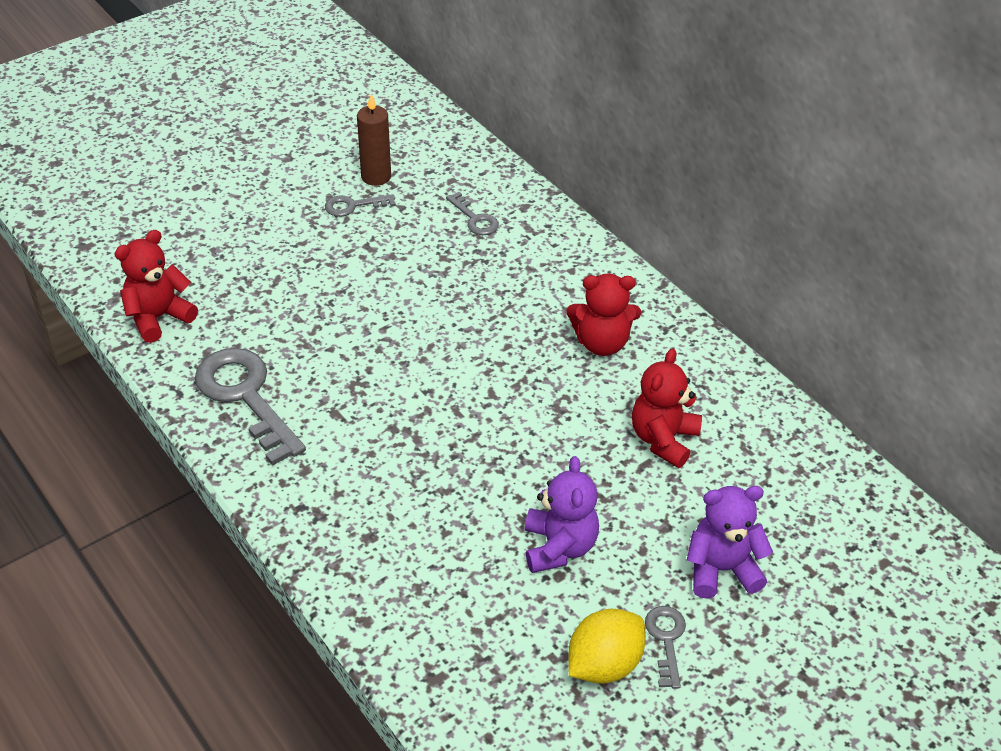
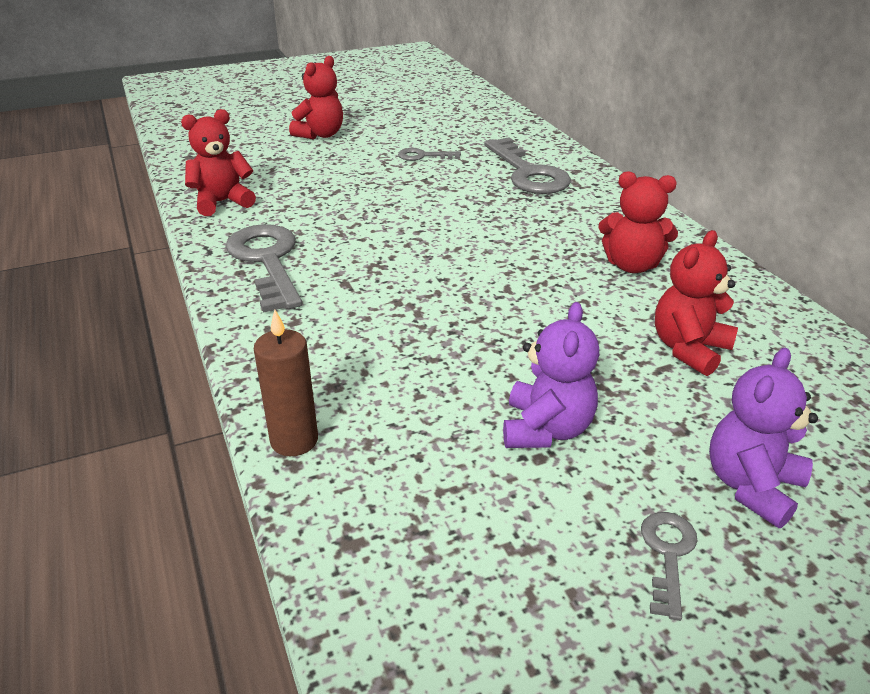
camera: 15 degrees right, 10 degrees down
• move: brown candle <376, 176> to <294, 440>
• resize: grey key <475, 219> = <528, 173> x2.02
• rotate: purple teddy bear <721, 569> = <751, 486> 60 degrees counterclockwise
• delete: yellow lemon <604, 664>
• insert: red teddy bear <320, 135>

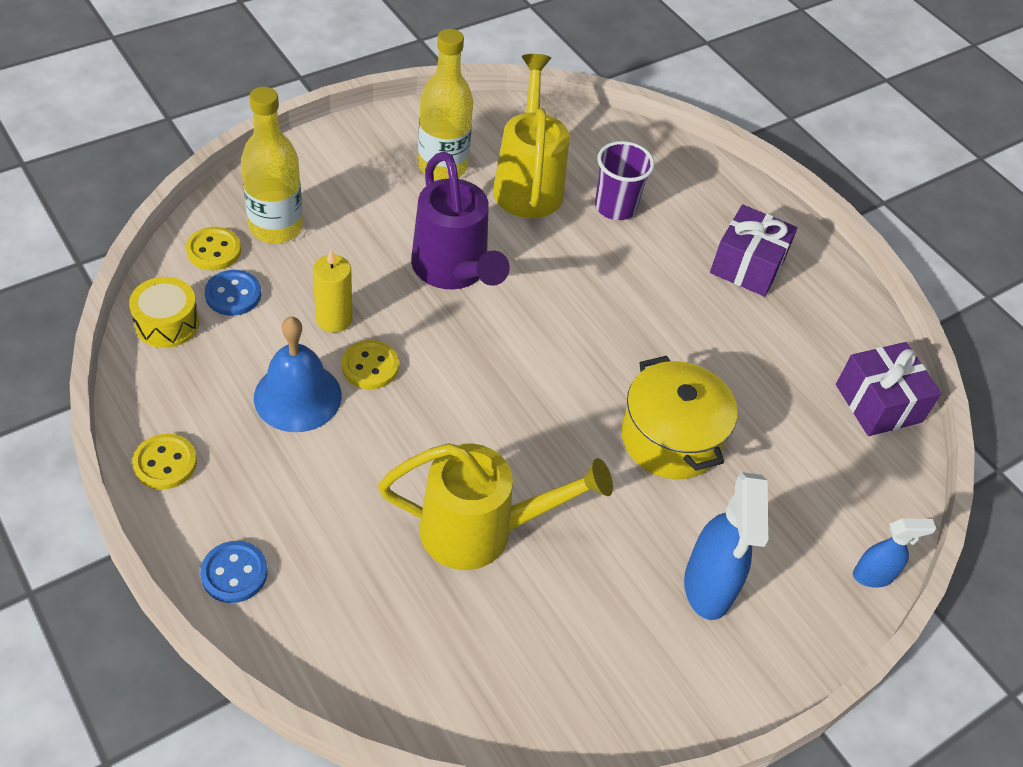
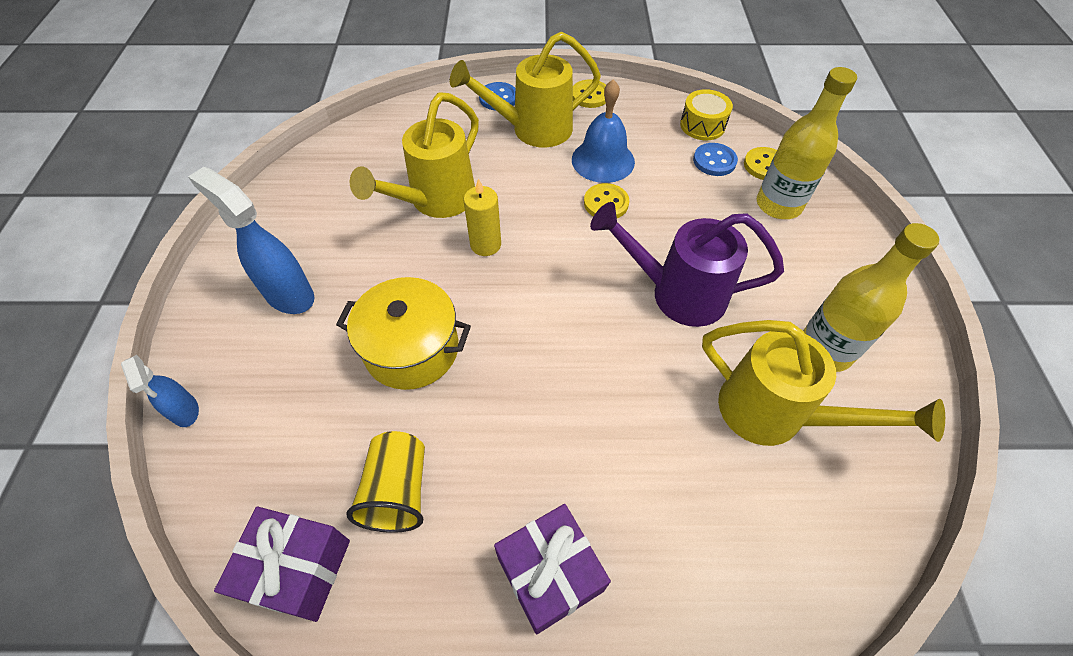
camera: 130 degrees right, 5 degrees up
• delete: purple cup <615, 207>
• move: yellow candle <334, 319> to <485, 244>
• rotate: blue spray bottle <873, 576> = <185, 411> 60 degrees counterclockwise
• insert: yellow watering can <533, 129>
• insert: yellow cup <398, 491>

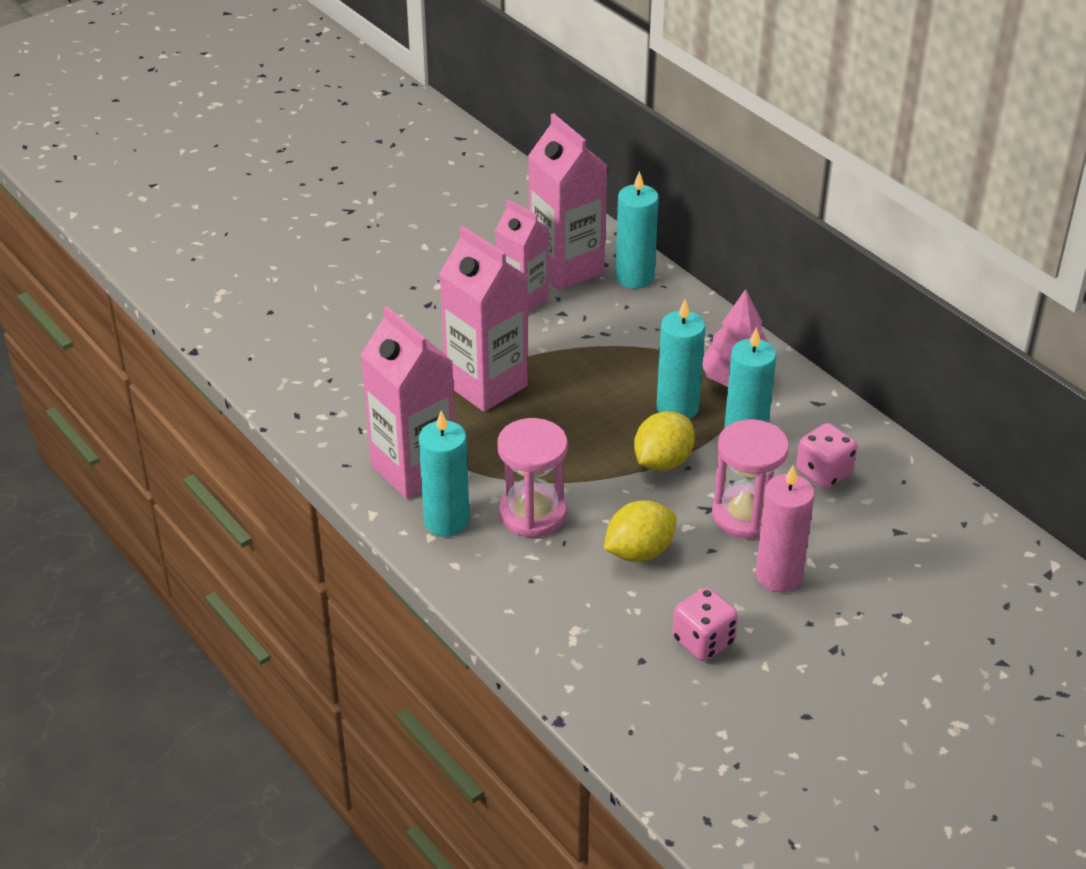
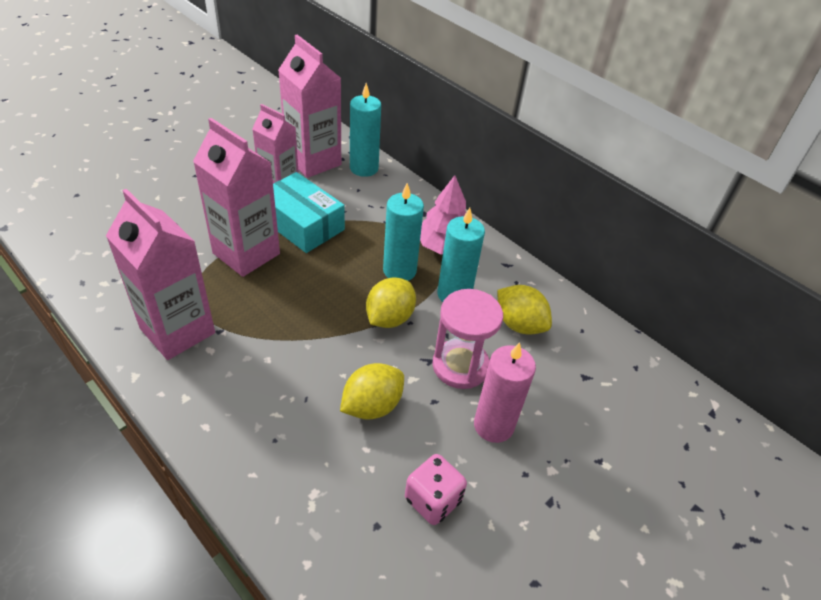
camera: 10 degrees left, 5 degrees up
• delete: turquoise candle <446, 521>
• delete: pink hourglass <532, 514>
• replace: pink dice <824, 472> to yellow lemon <519, 324>
• insert: turquoise box <302, 224>

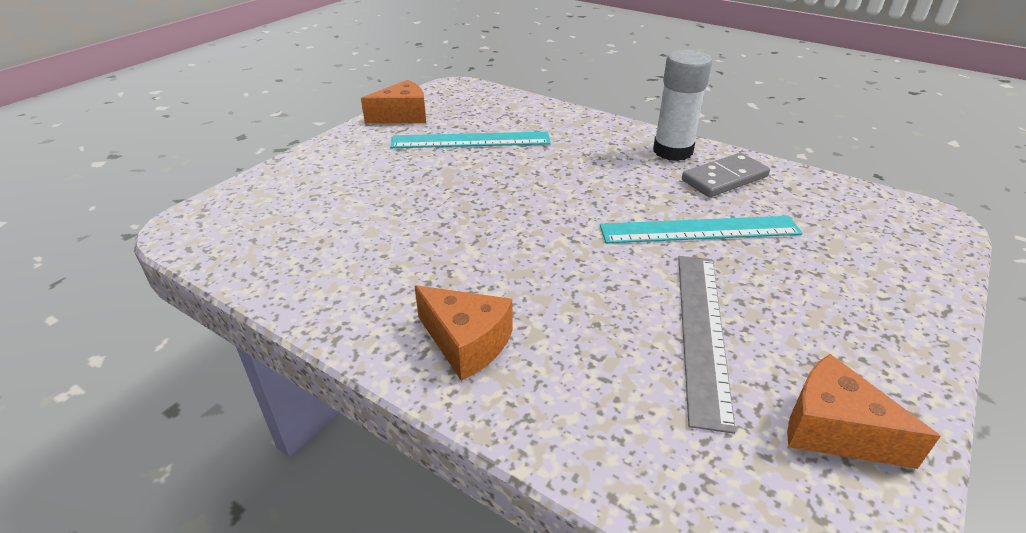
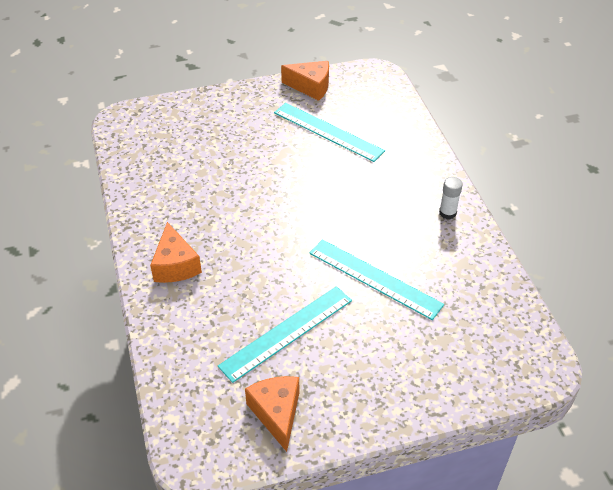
camera: 40 degrees right, 10 degrees up
• resize: white glue stick <672, 151> = <447, 213> x0.53
• delete: grey domino <724, 178>
• recolor: grey ruler <701, 332> to turquoise ruler <286, 332>

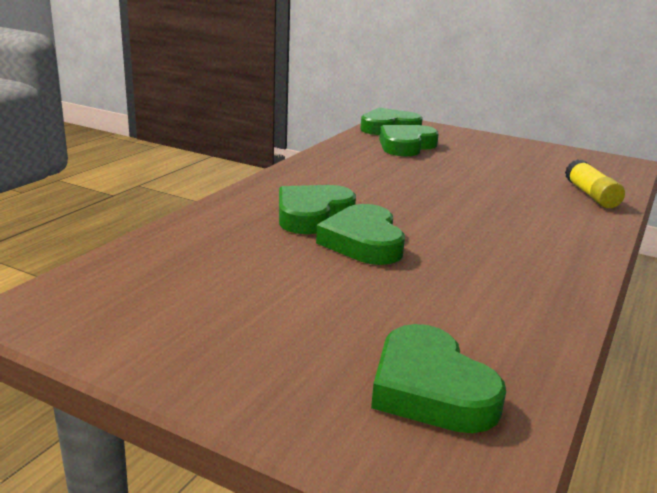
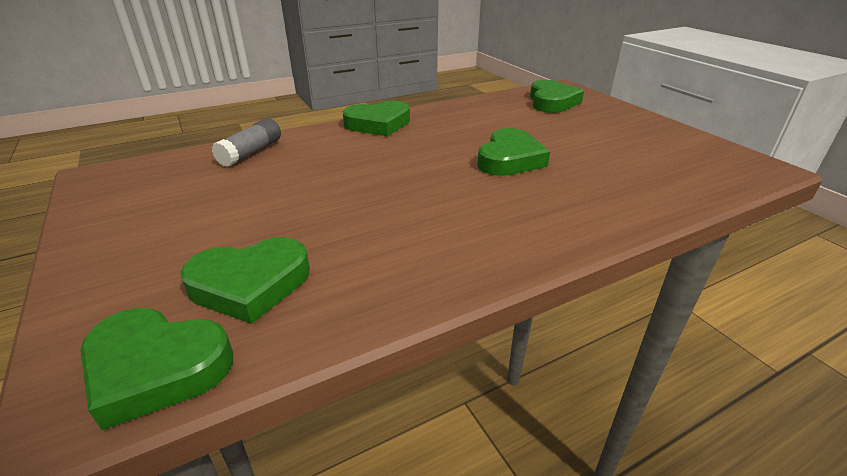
camera: 145 degrees left, 10 degrees up
• recolor: yellow glue stick <591, 195> to grey glue stick <251, 152>
• move: green heart <312, 215> to <378, 124>

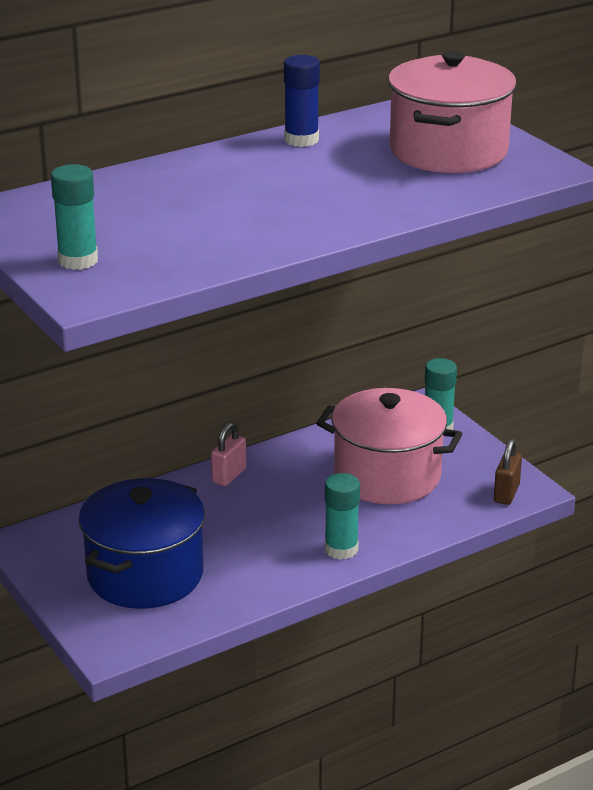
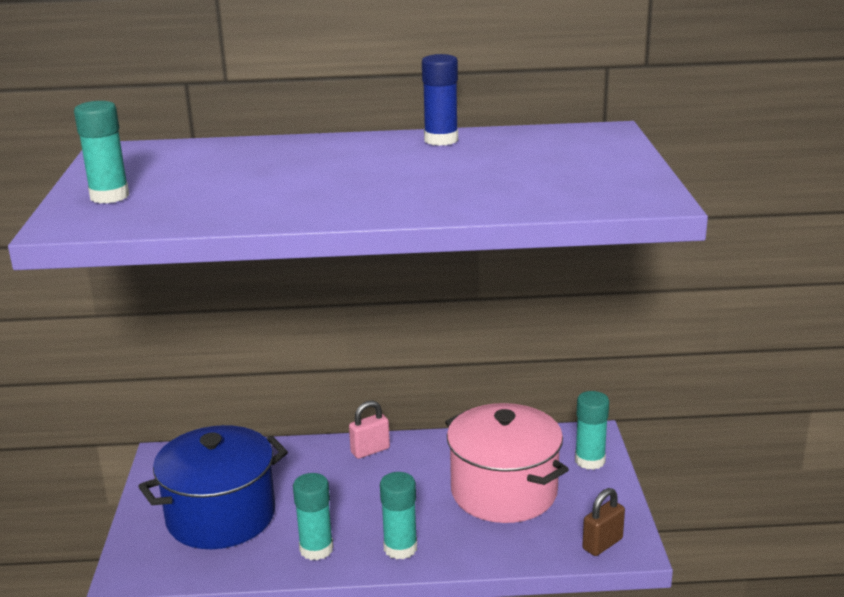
camera: 30 degrees right, 5 degrees down
• delete: pink pot <448, 151>
• insert: turquoise glue stick <316, 549>

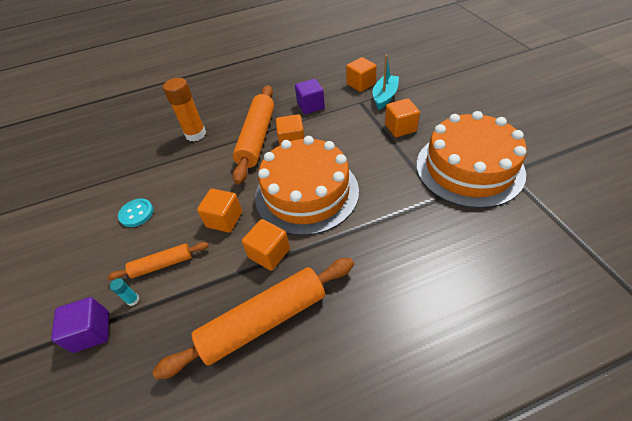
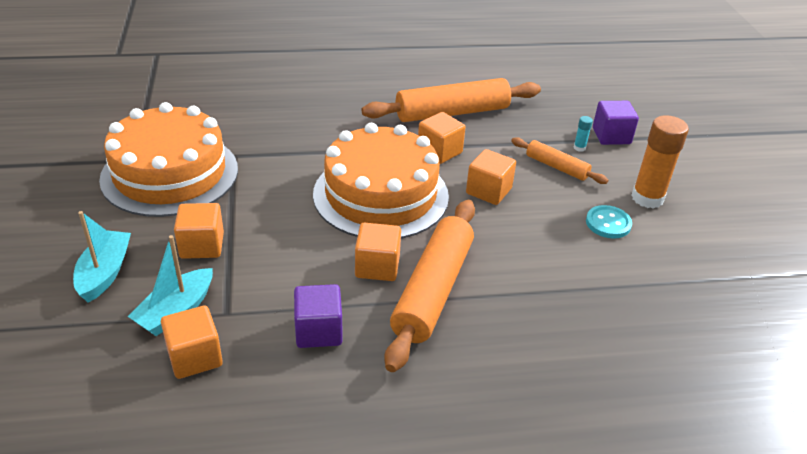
camera: 175 degrees left, 10 degrees down
• move: orange glue stick <196, 134> to <647, 198>
• rotate: orange rolling pin <162, 265> = <556, 167> 45 degrees clockwise
• insert: turquoise boat <105, 273>

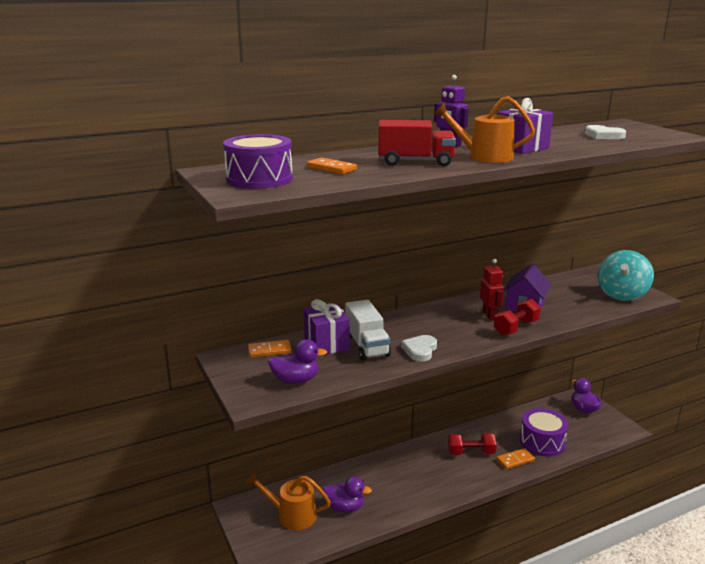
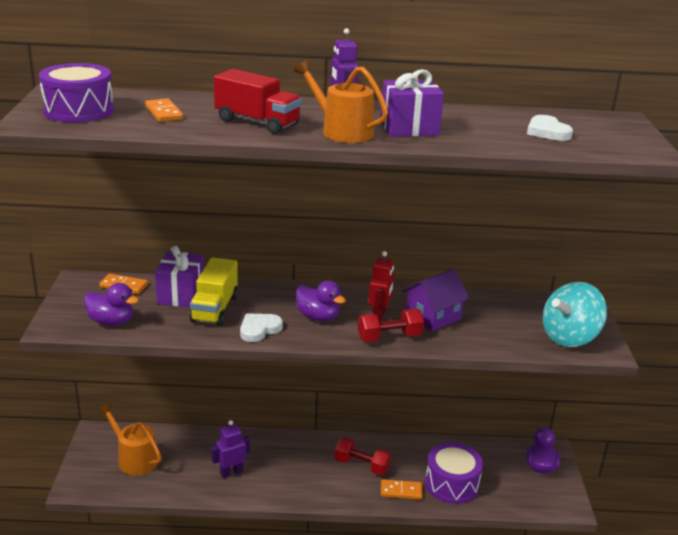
camera: 25 degrees right, 5 degrees up
• recolor: white truck <366, 346> to yellow truck <214, 309>
• move: purple duck <344, 507> to <318, 317>
• insert: purple robot <231, 472>

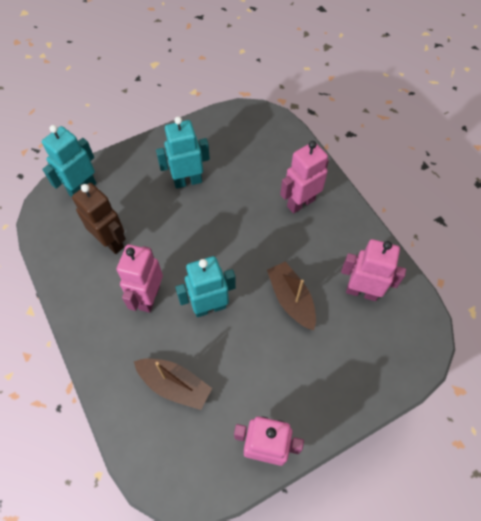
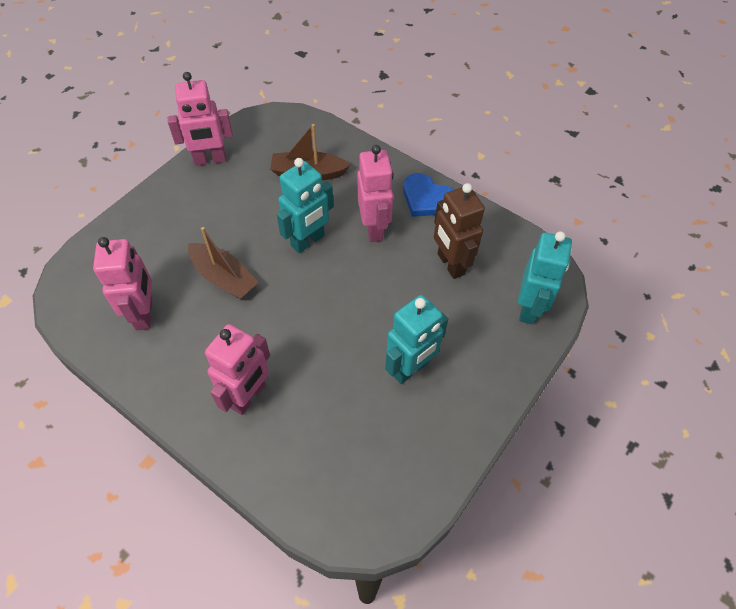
camera: 155 degrees right, 5 degrees down
• rotate: brown robot <111, 241> = <450, 264> 45 degrees clockwise
• rotate: pink robot <361, 291> = <144, 314> 90 degrees counterclockwise
• insert: blue heart <427, 199>

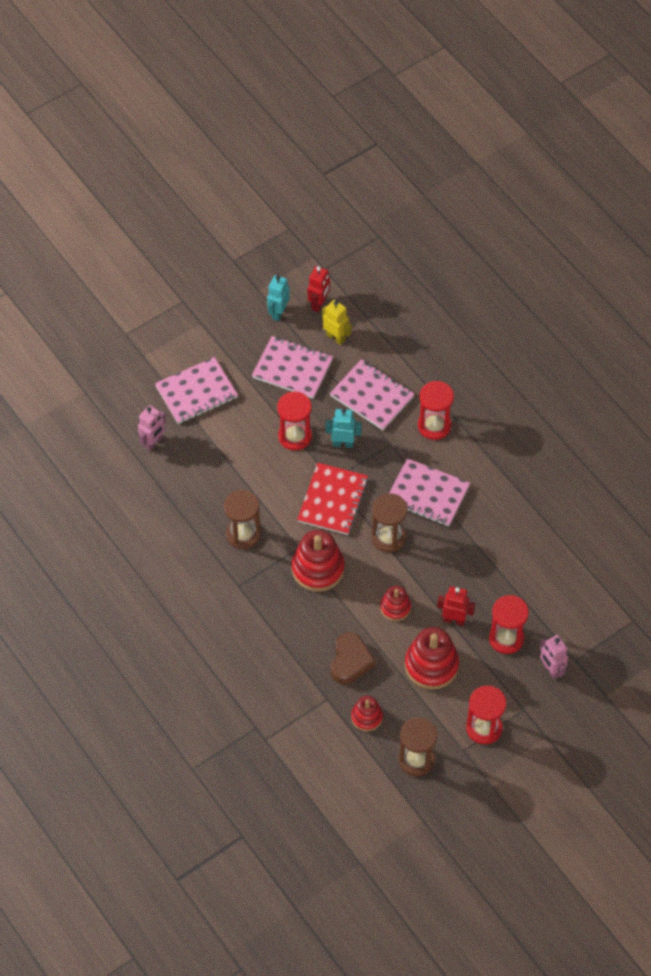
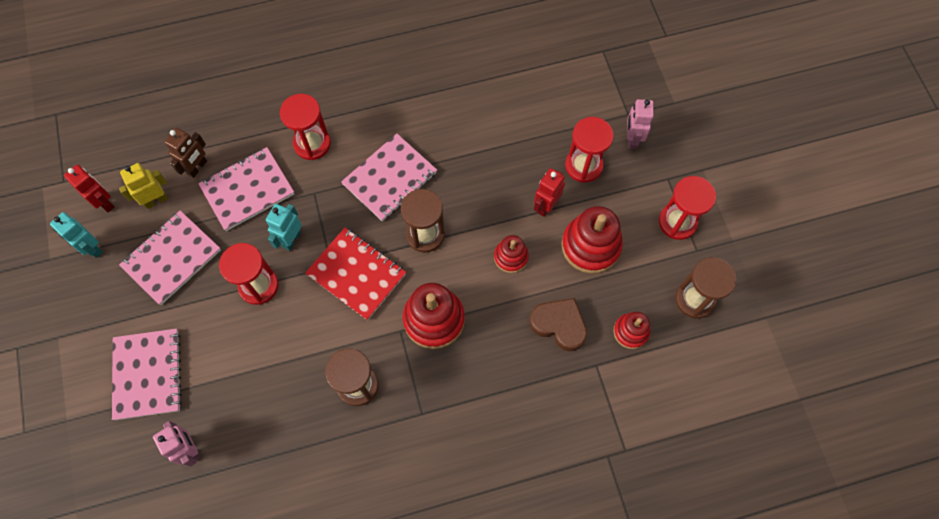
camera: 70 degrees left, 10 degrees up
• rotate: pink robot <551, 670> = <632, 139> 105 degrees clockwise
• insert: brown robot <197, 167>

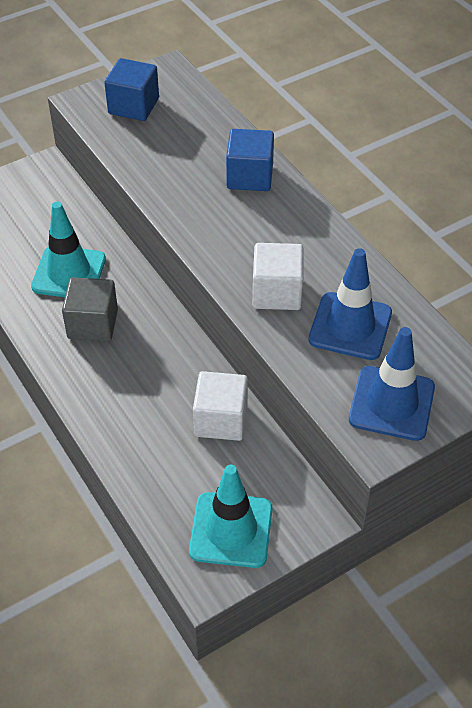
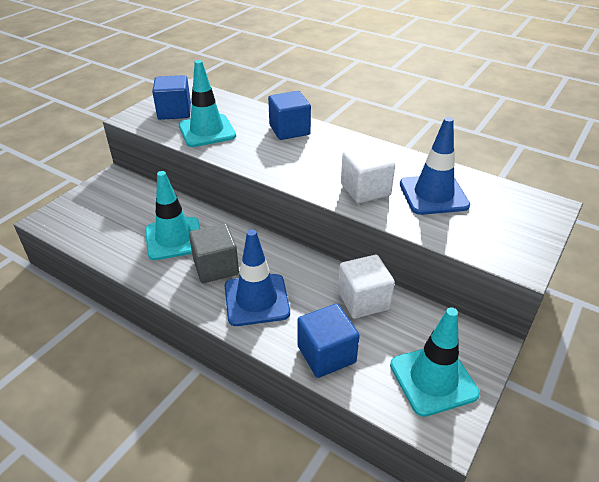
camera: 25 degrees left, 10 degrees down
• move: blue traffic cone <391, 403> to <256, 300>
• insert: turquoise traffic cone <207, 131>
• insert: blue cube <326, 354>

